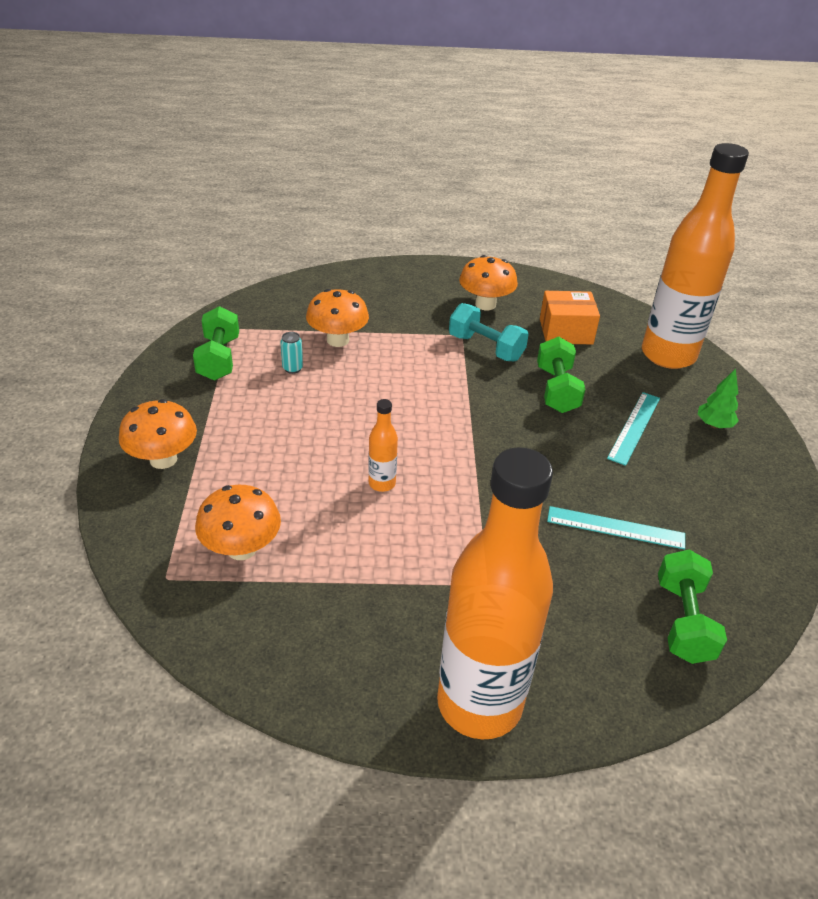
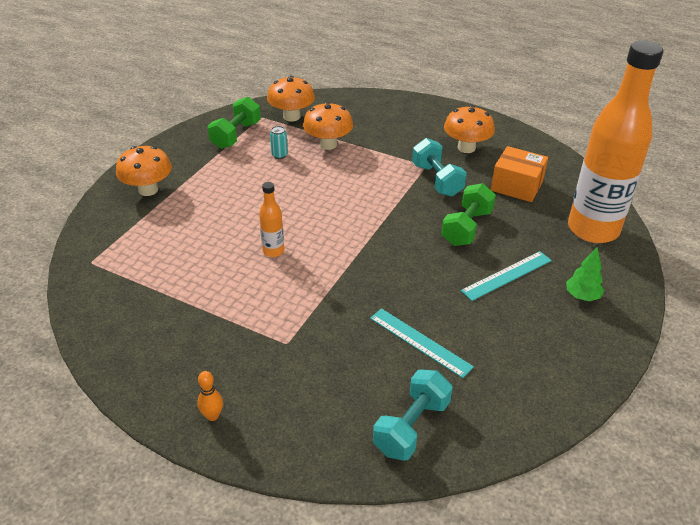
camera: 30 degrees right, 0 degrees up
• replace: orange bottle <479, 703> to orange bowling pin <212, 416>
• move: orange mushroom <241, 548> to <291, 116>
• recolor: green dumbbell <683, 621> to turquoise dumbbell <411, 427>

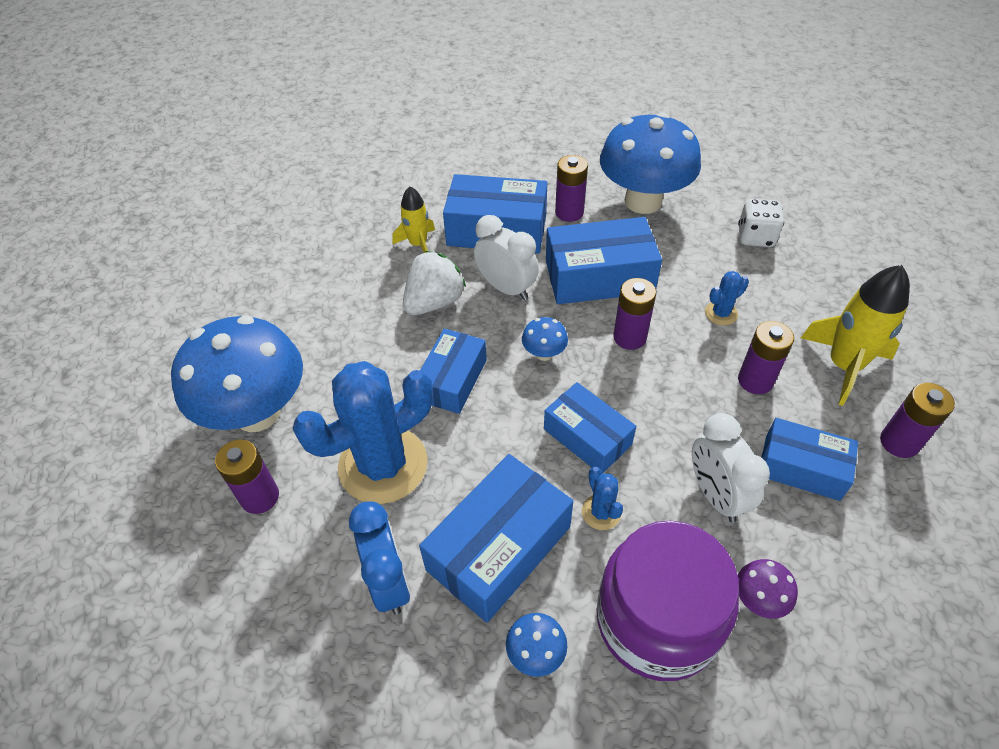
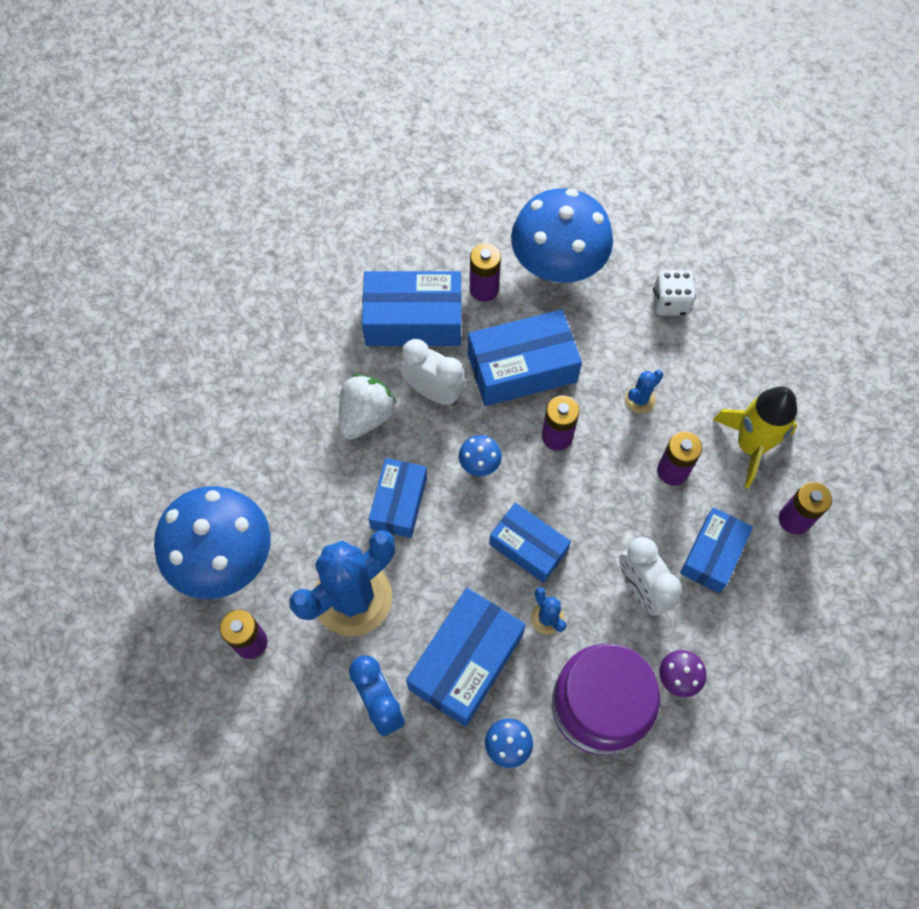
camera: 10 degrees left, 15 degrees up
• delete: yellow rocket <418, 244>
• rotate: blue box <801, 467> = <712, 554> 75 degrees counterclockwise

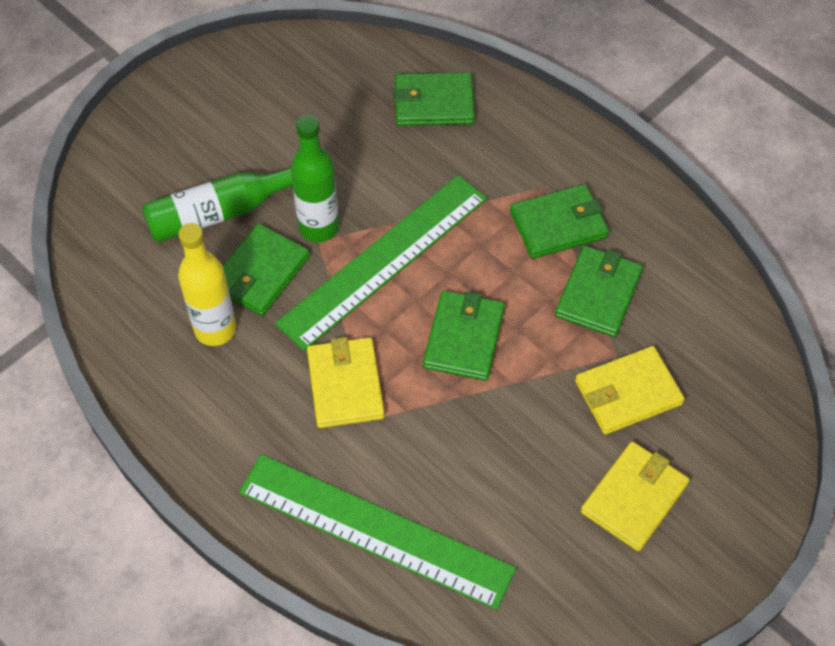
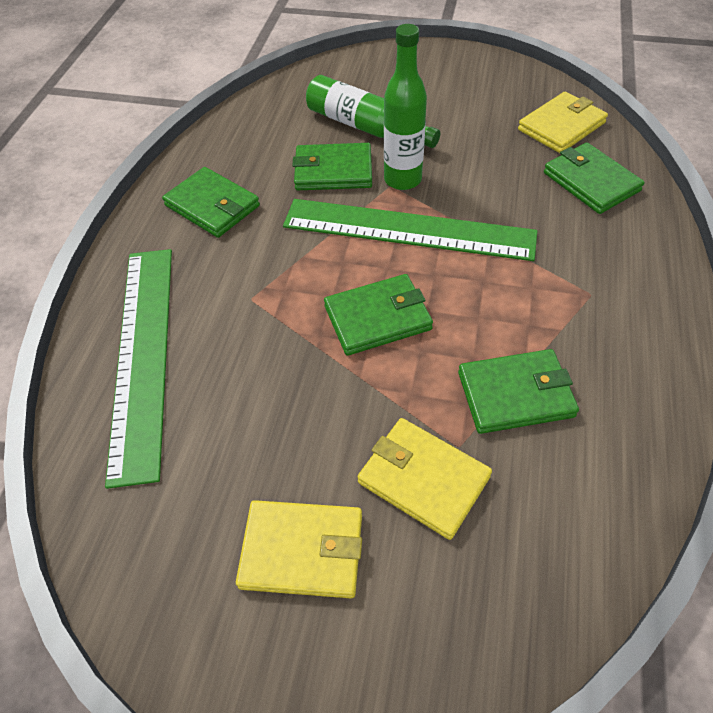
camera: 60 degrees right, 5 degrees down
• move: green wallet <558, 224> to <212, 206>
• delete: yellow bottle <215, 329>
• move: yellow wallet <345, 385> to <561, 126>

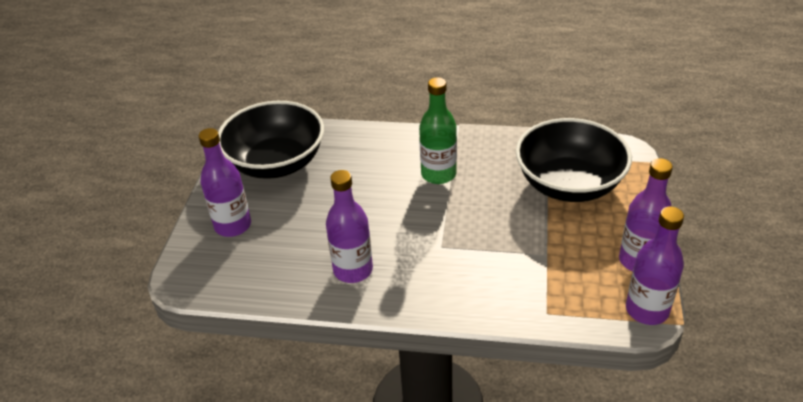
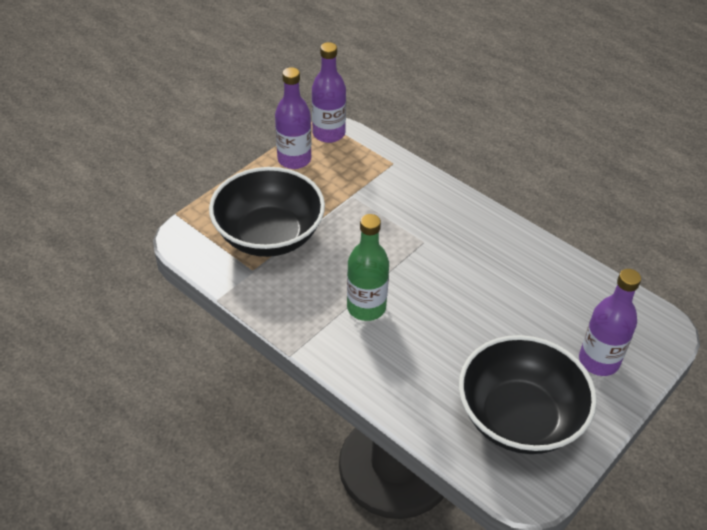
camera: 150 degrees left, 5 degrees up
• delete: purple bottle <353, 270>

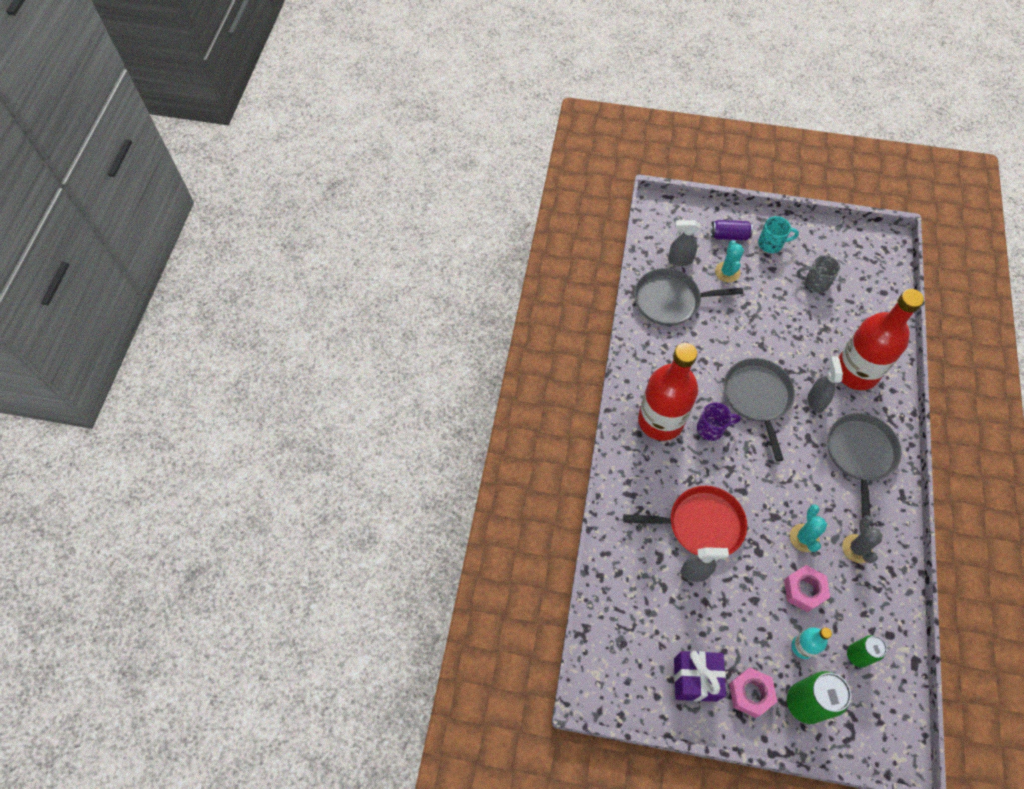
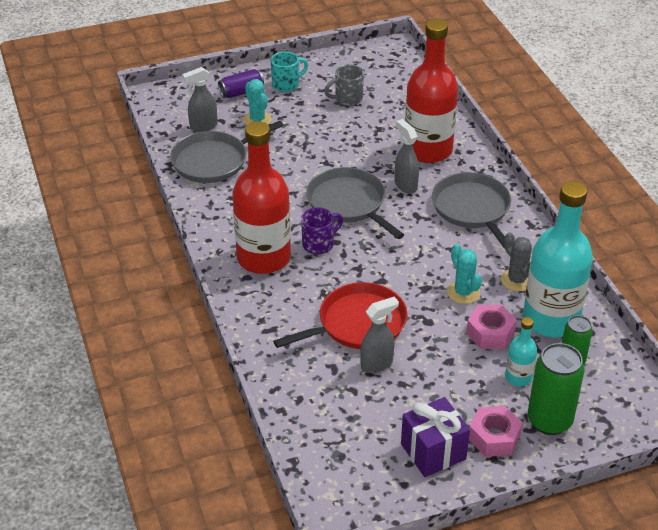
camera: 30 degrees left, 20 degrees down
• insert: turquoise bottle <550, 320>

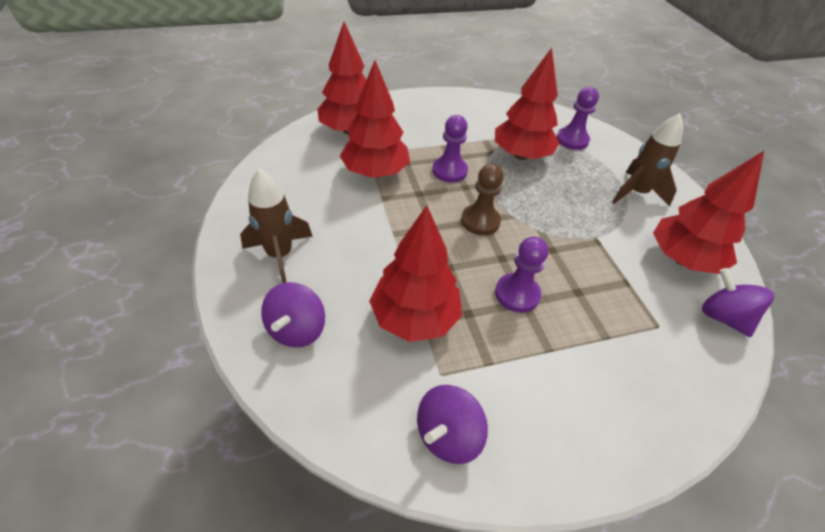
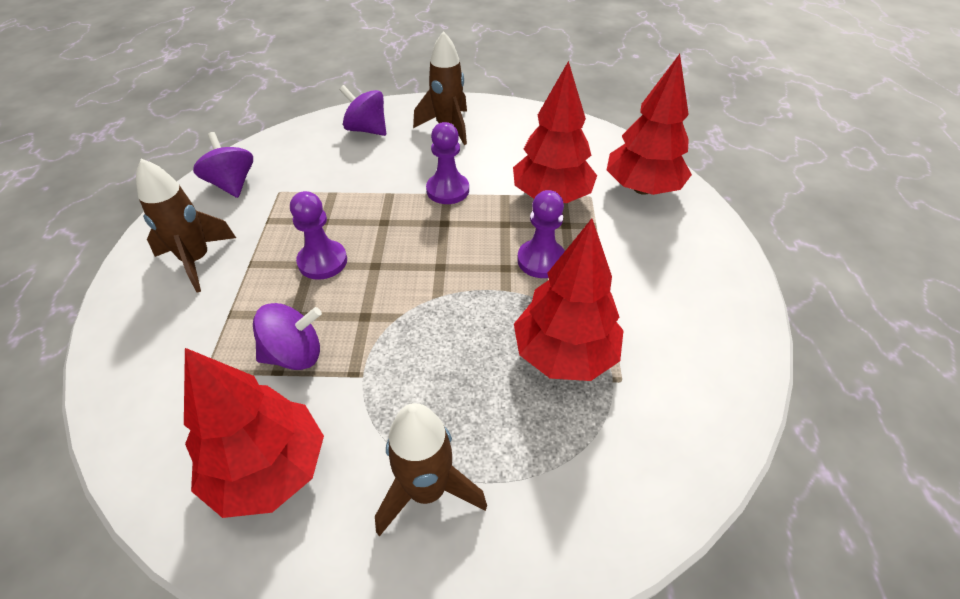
camera: 110 degrees right, 0 degrees up
• move: purple pawn <572, 140> to <447, 190>
• delete: brown pawn <480, 221>
• delete: red tree <414, 318>
• move: purple spinning top <723, 317> to <294, 354>
• insert: brown rocket <197, 260>

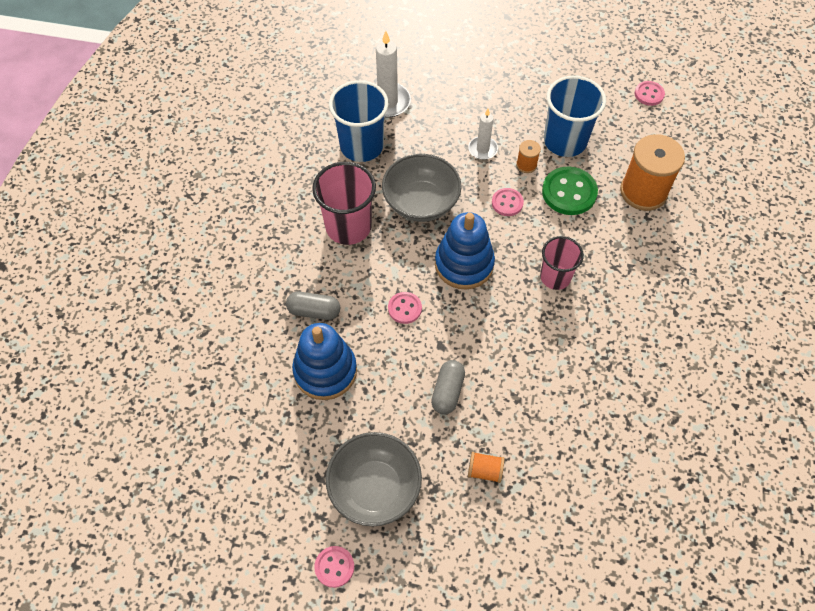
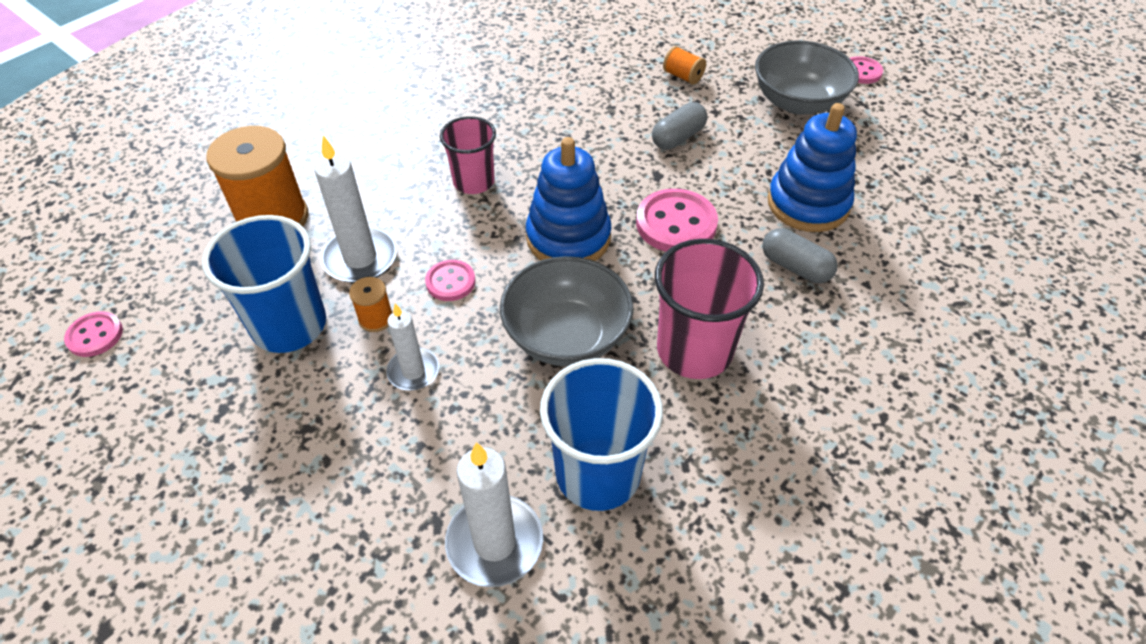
camera: 150 degrees left, 10 degrees down
• replace: green button <569, 192> to white candle <360, 258>
• resize: pink button <404, 308> = <676, 224> x1.73

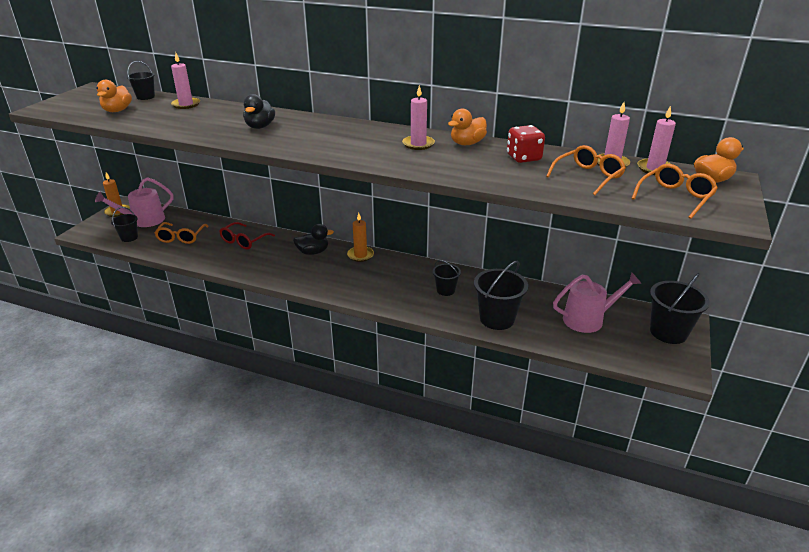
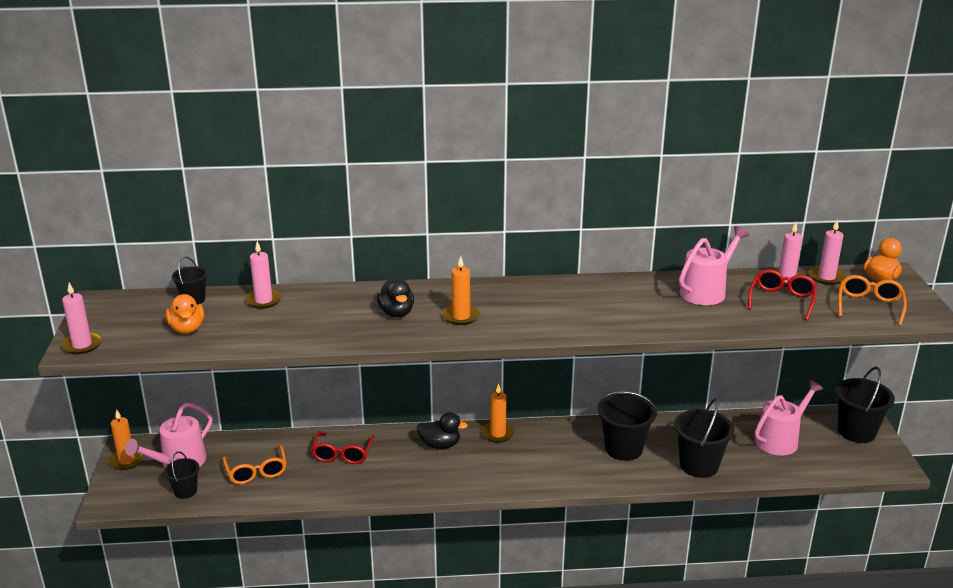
camera: 25 degrees left, 5 degrees down
• move: pink candle <418, 144> to <82, 345>
• delete: orange duck <467, 143>
• replace: red dice <523, 158> to pink watering can <706, 291>
• recolor: orange glasses <588, 176> to red glasses <782, 300>
• rotate: black duck <313, 252> = <440, 445> 45 degrees clockwise
• resize: black bucket <445, 290> = <623, 449> x1.76
• insert: orange candle <461, 316>

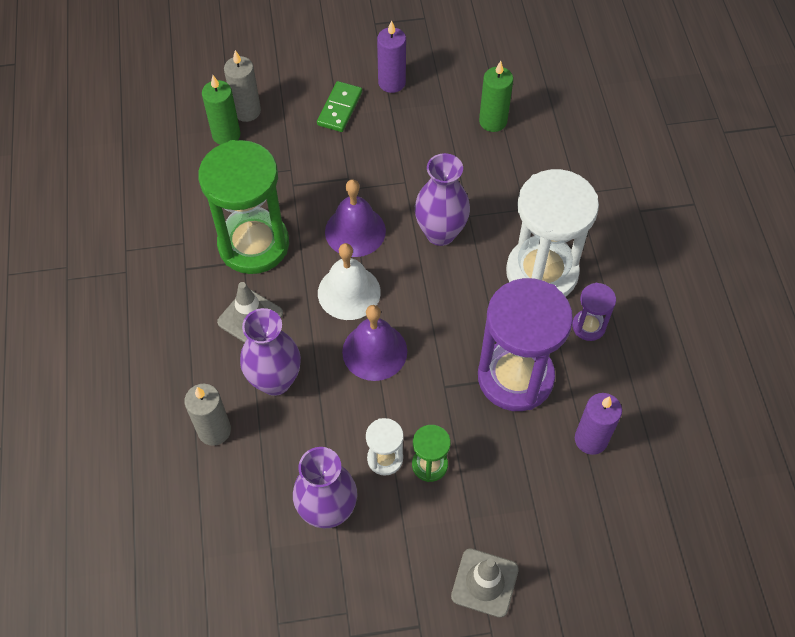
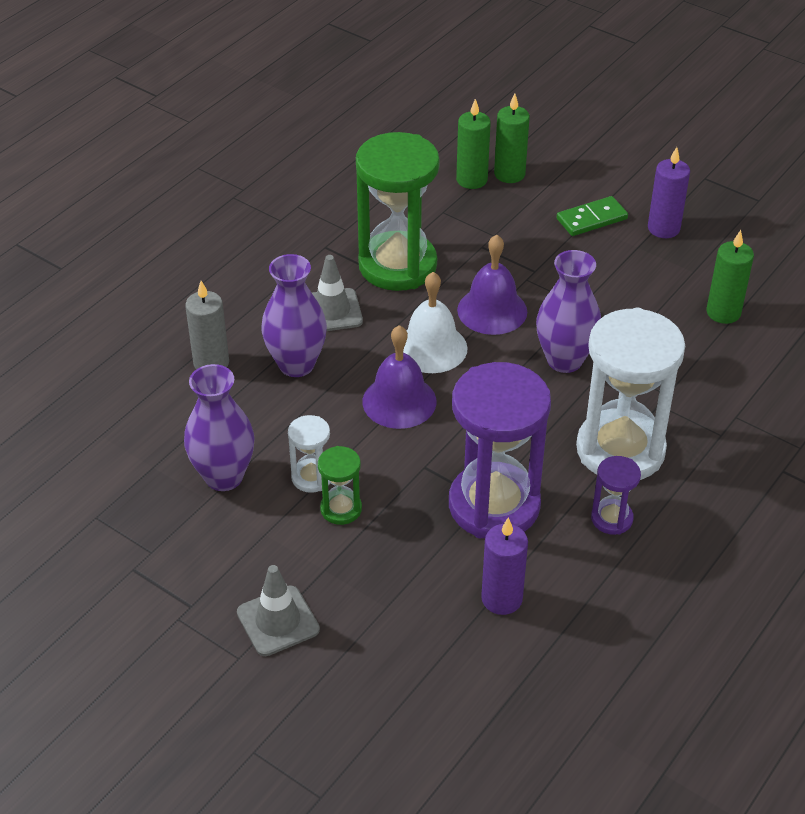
camera: 45 degrees right, 15 degrees down
• recolor: grey candle <247, 111> to green candle <509, 174>

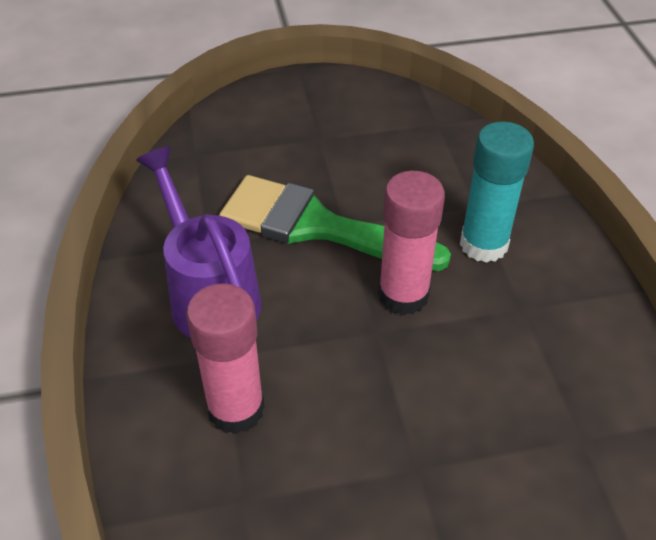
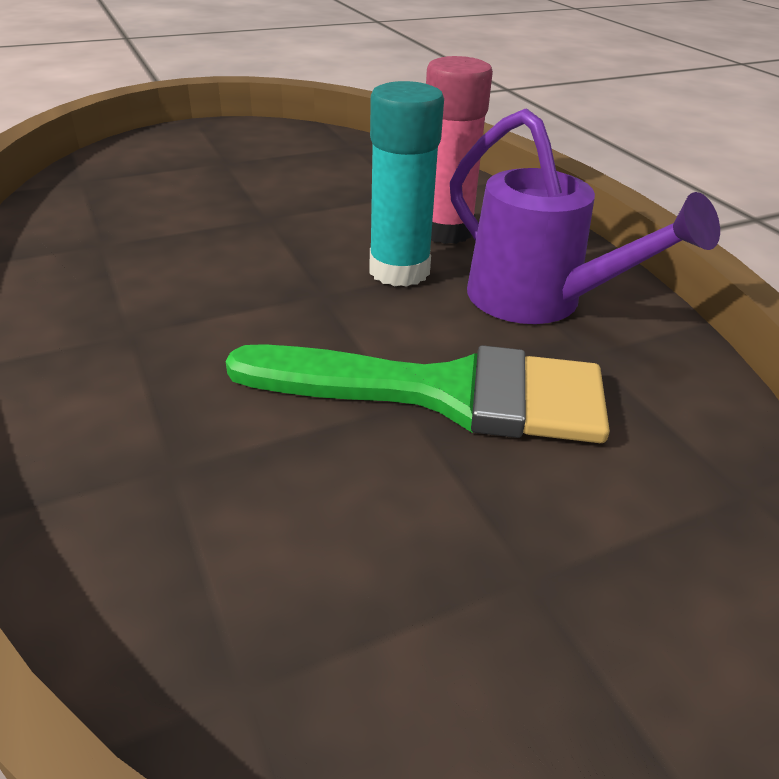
camera: 165 degrees right, 10 degrees down
• move: turquoise glue stick <483, 244> to <399, 271>
• delete: pink glue stick <403, 295>

